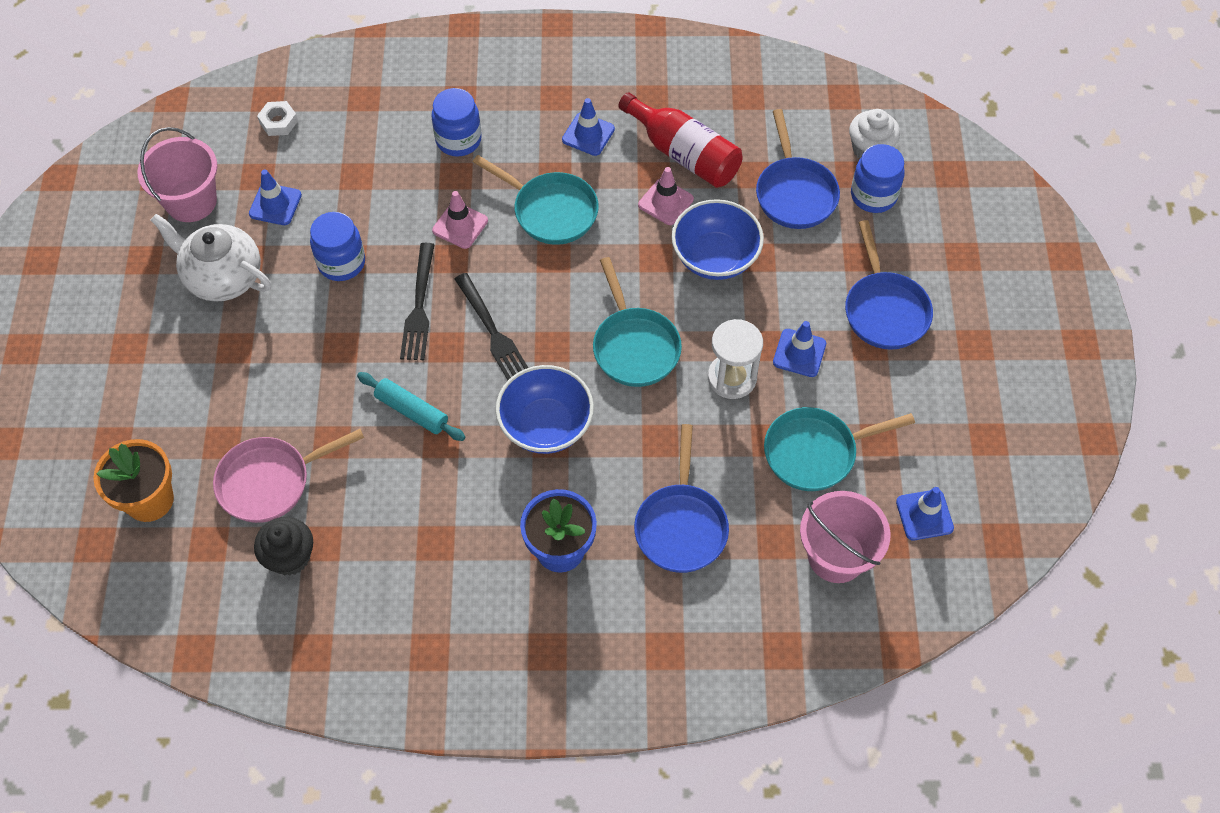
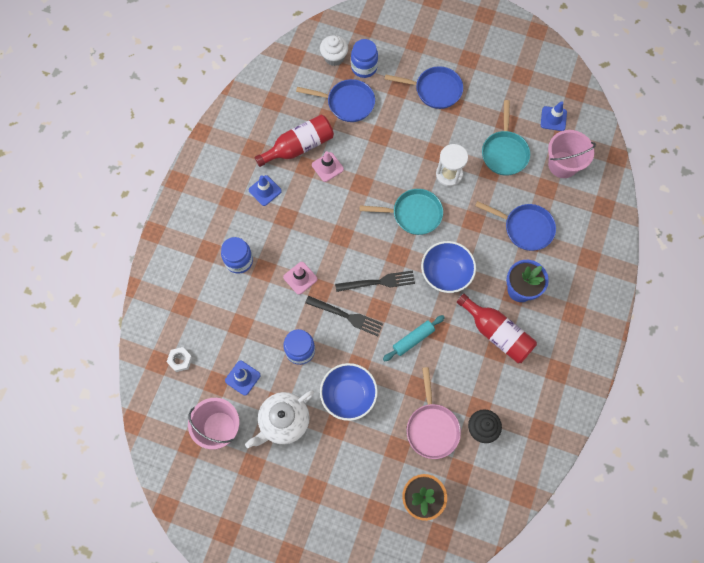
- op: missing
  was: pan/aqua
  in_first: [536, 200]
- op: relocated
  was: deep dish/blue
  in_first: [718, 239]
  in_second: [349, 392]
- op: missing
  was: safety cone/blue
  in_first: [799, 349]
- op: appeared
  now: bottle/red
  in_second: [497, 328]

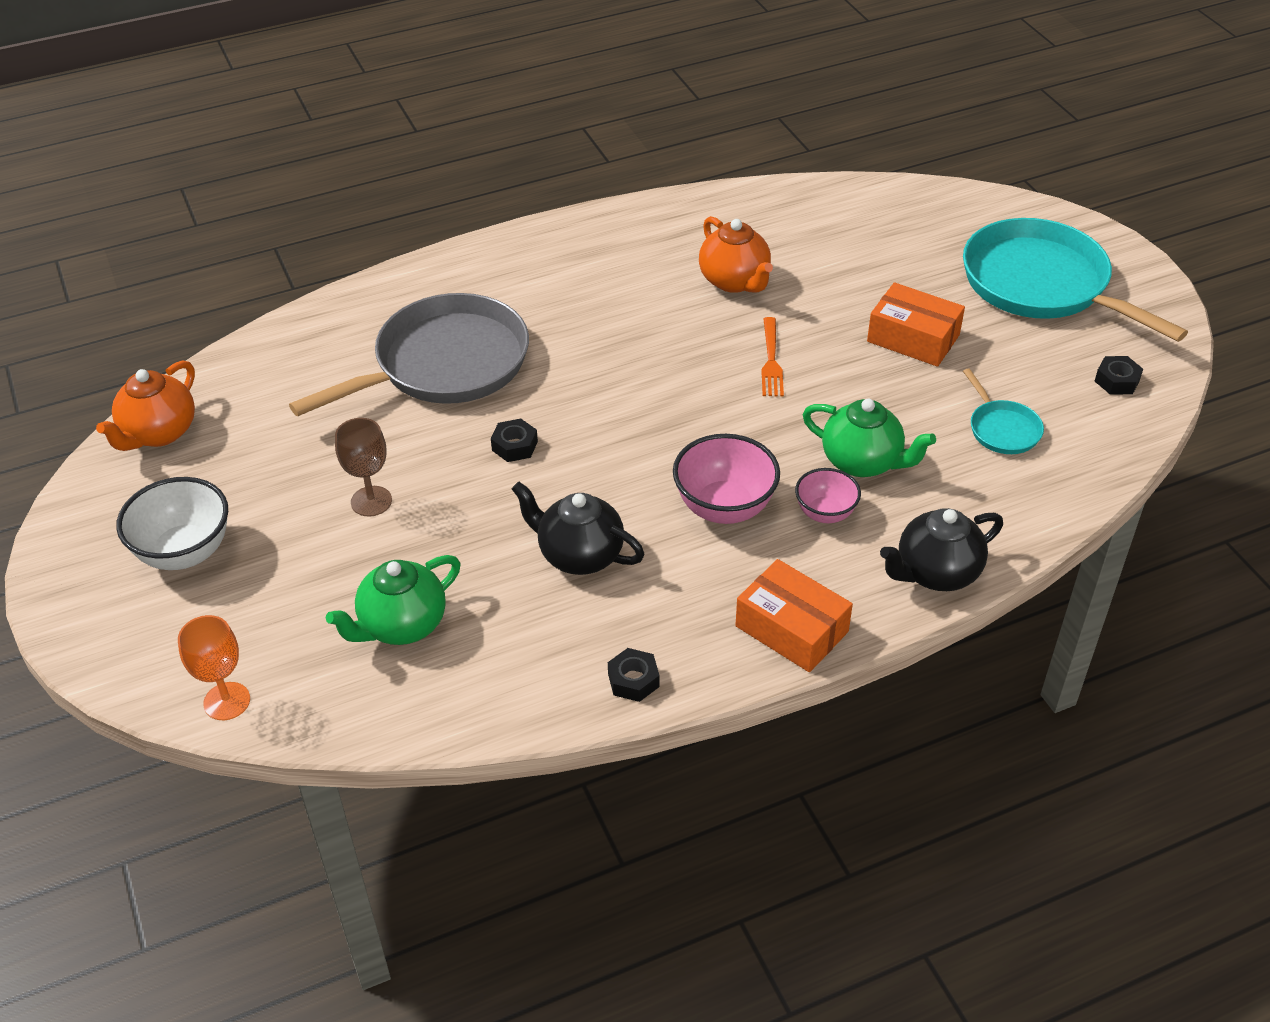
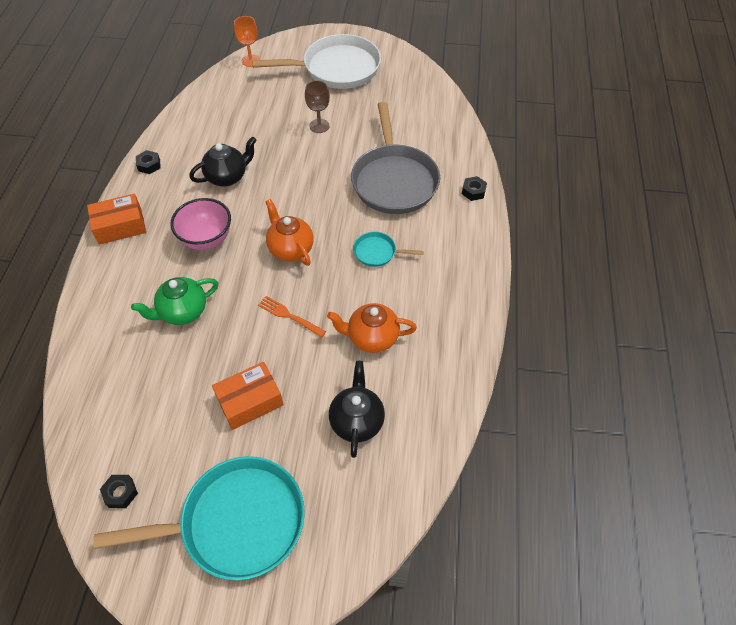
- op: relocated
  was: tea pot/orange
  in_first: [145, 405]
  in_second: [289, 232]
- op: relocated
  was: pan/aqua
  in_first: [1003, 411]
  in_second: [388, 249]
- op: relocated
  was: hex nut/jet-black
  in_first: [514, 440]
  in_second: [474, 188]
- op: missing
  was: deep dish/rosy
  in_first: [828, 495]
- op: exchanged
  was: deep dish/snow-white
  now: pan/snow-white
  in_first: [172, 523]
  in_second: [316, 61]
- op: relocated
  was: tea pot/jet-black
  in_first: [941, 549]
  in_second: [357, 409]
- op: missing
  was: tea pot/emerald
  in_first: [393, 600]

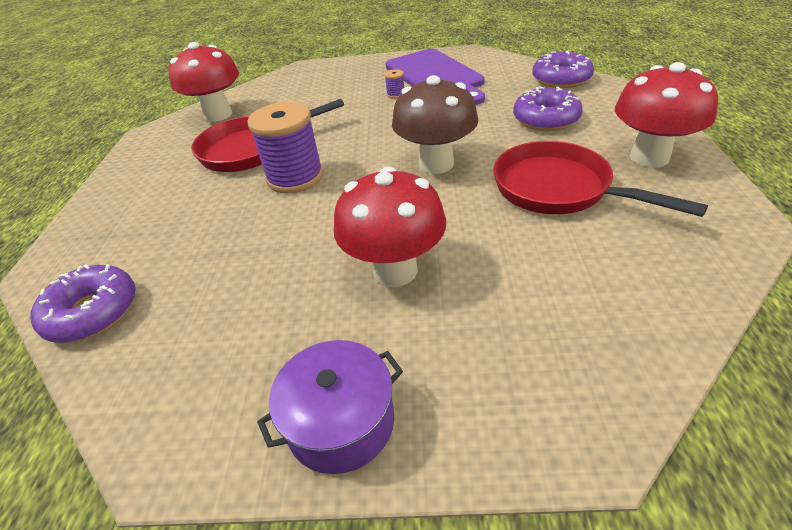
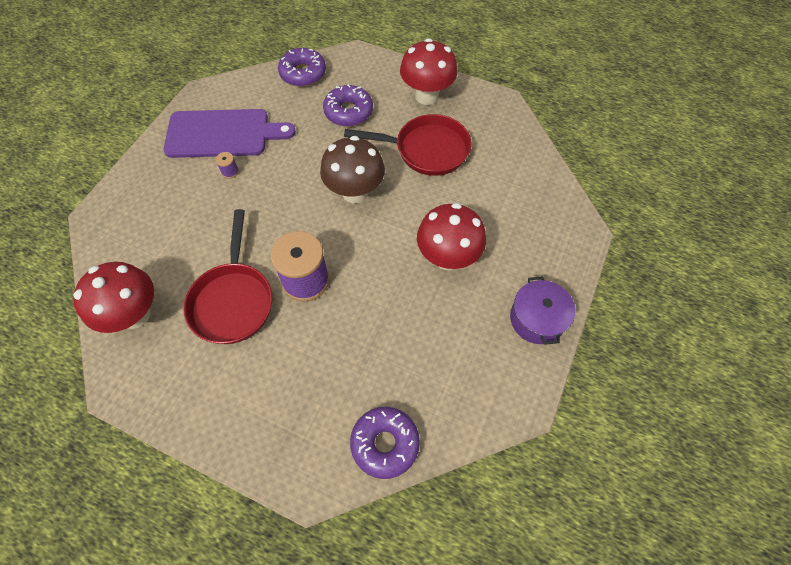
- op: spun
  was: pan/red
  in_first: [600, 179]
  in_second: [408, 145]
  clockwise: -150

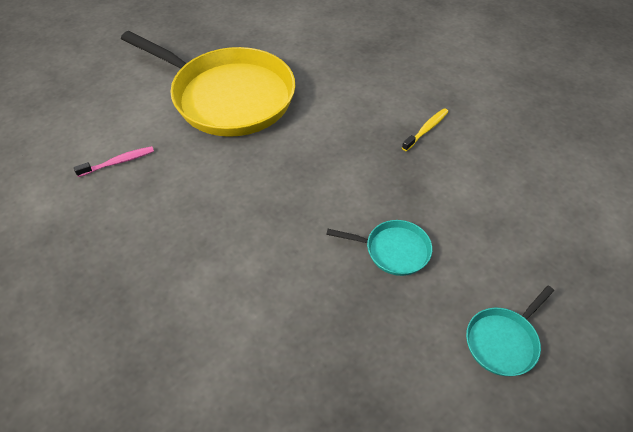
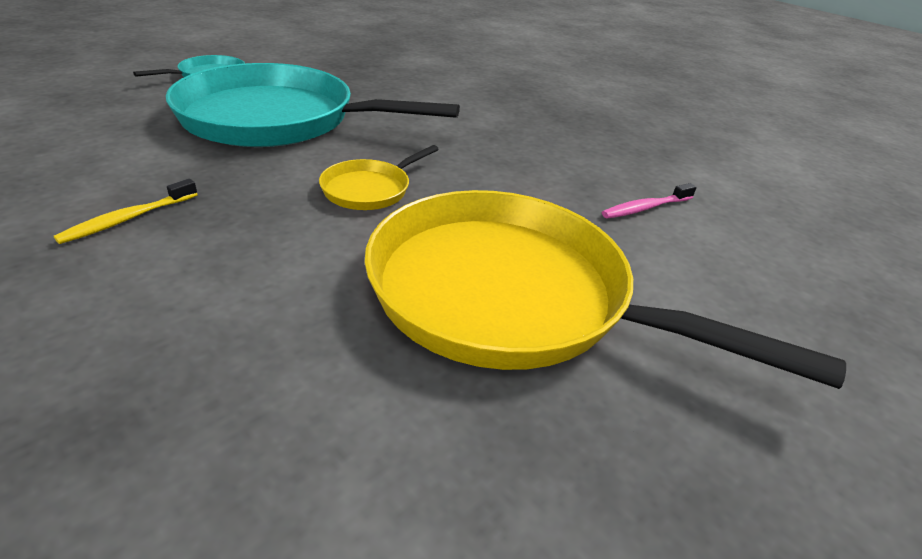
- op: size
  was: pan/aqua
  in_first: [379, 248]
  in_second: [313, 105]
  ratio: 2.36
- op: appeared
  now: pan/bright yellow
  in_second: [379, 177]

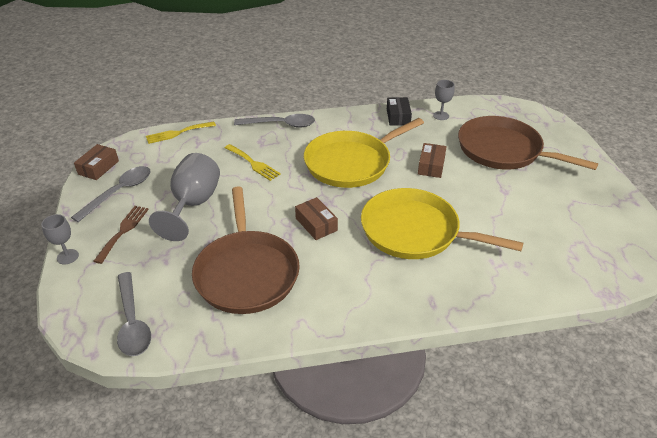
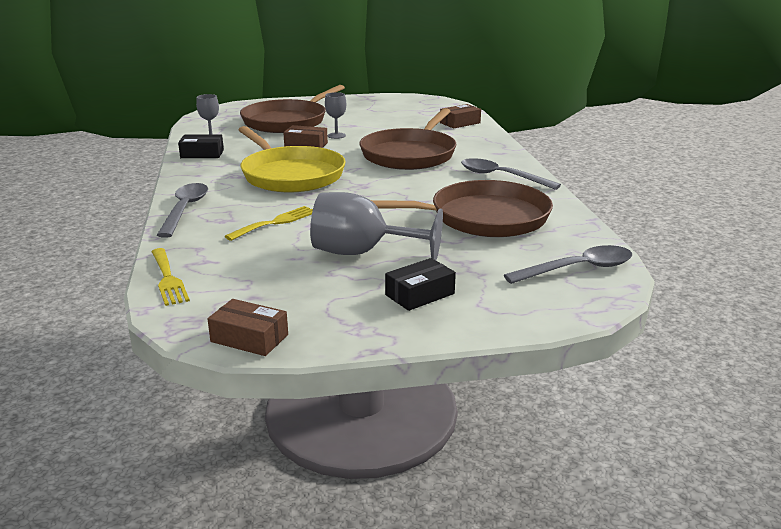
- op: relocated
  was: spoon/ash-grey
  in_first: [111, 194]
  in_second: [511, 174]
- op: colour
  was: pan/bright yellow
  now: pan/brown
  in_first: [442, 223]
  in_second: [407, 139]
- op: relocated
  was: parcel/brown
  in_first: [316, 218]
  in_second: [460, 116]
- op: exchanged
  was: table fork/brown
  now: parcel/jet-black
  in_first: [121, 235]
  in_second: [420, 284]
- op: relocated
  was: chalice/ash-grey
  in_first: [60, 239]
  in_second: [335, 115]

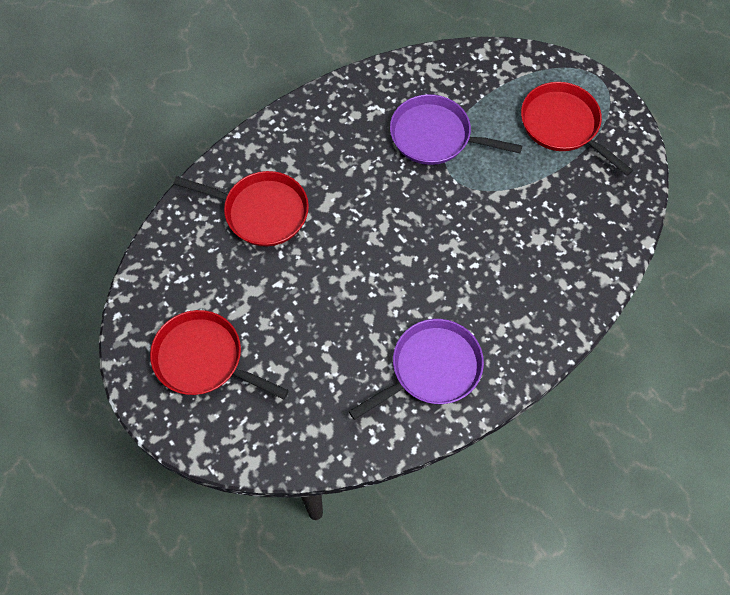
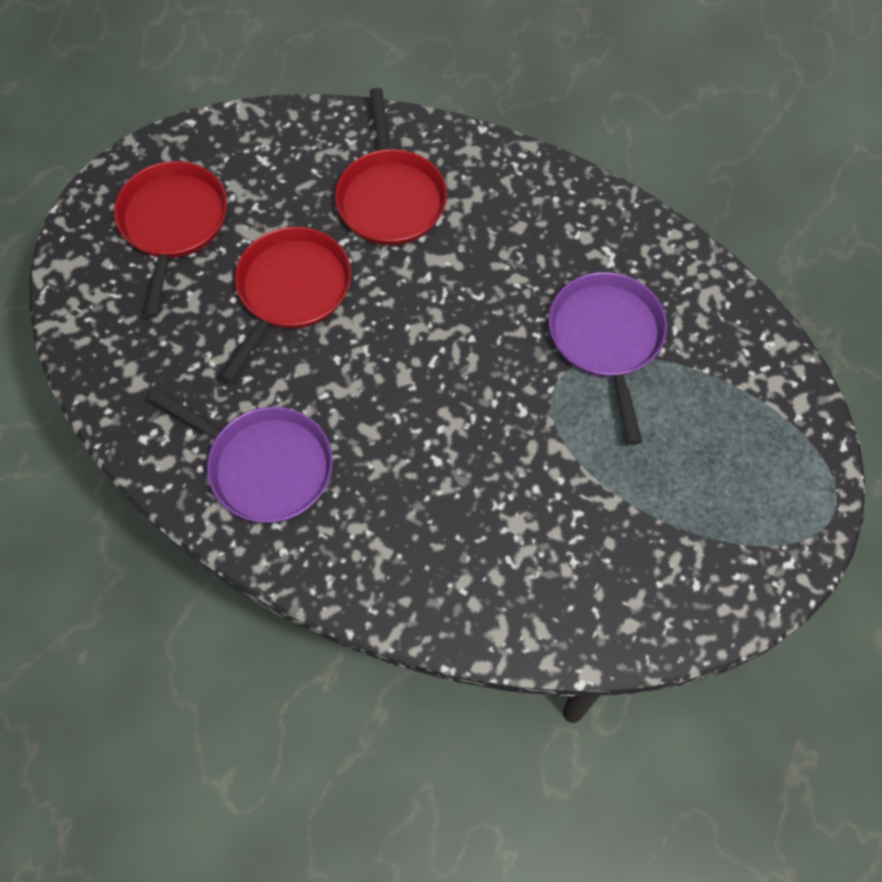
- op: relocated
  was: pan/red
  in_first: [577, 129]
  in_second: [285, 305]

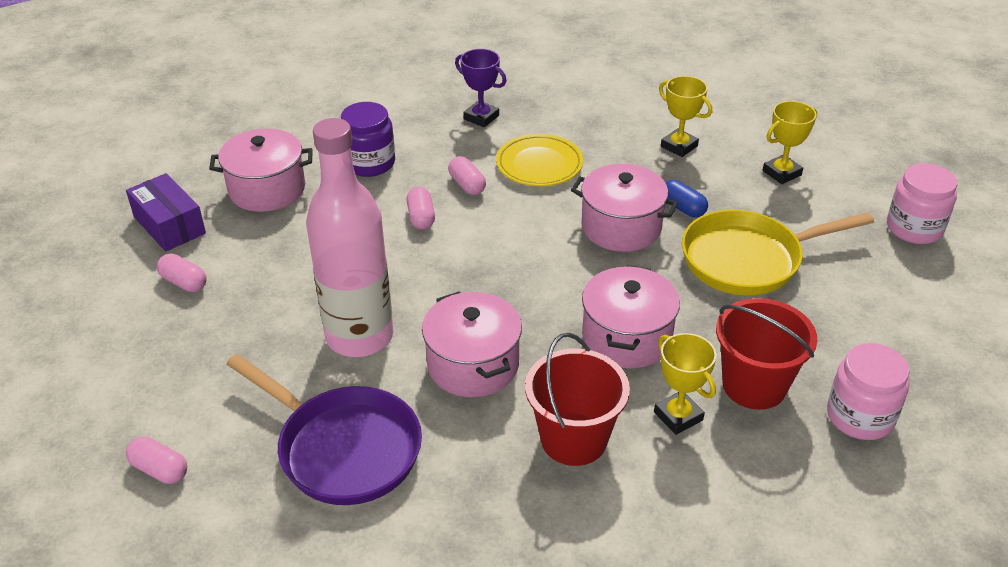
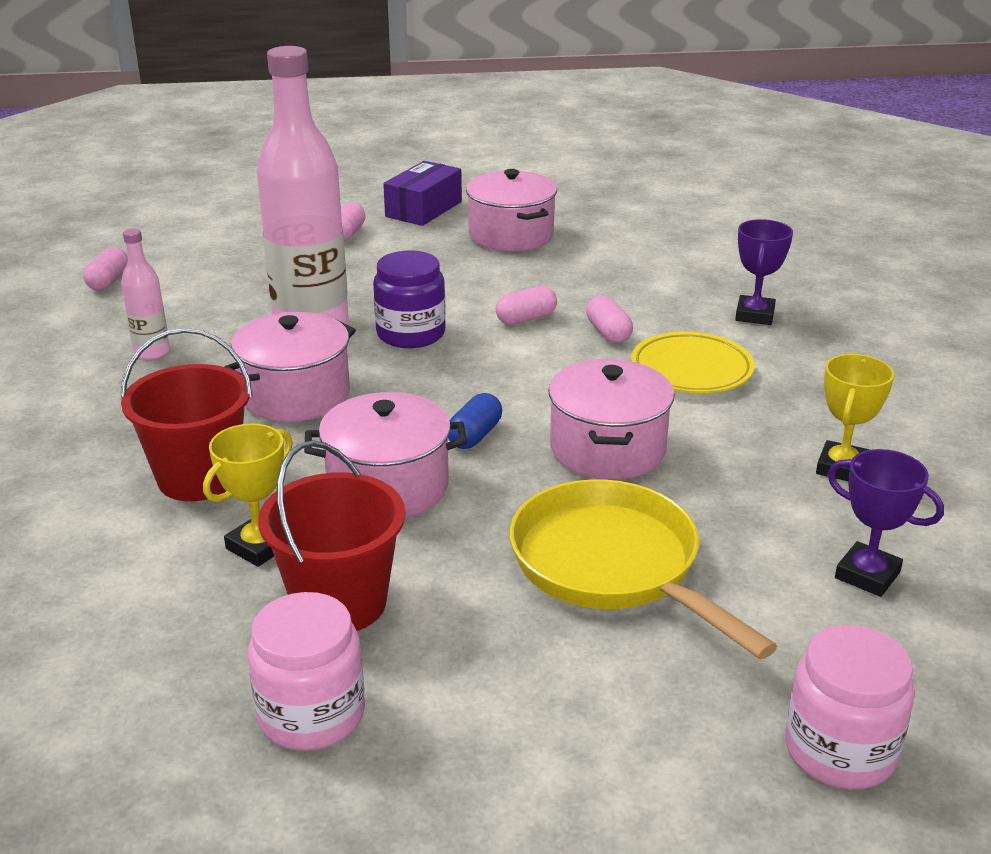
- op: colour
  was: trophy/bright yellow
  now: trophy/violet
  in_first: [790, 142]
  in_second: [886, 523]
- op: relocated
  was: preserve jar/violet
  in_first: [368, 139]
  in_second: [409, 299]
- op: spun
  was: pill/rosy
  in_first: [467, 175]
  in_second: [609, 319]
  clockwise: -60
- op: relocated
  was: pill/blue
  in_first: [686, 199]
  in_second: [475, 421]
- op: exchanged
  was: pan/violet
  now: bottle/rosy
  in_first: [324, 429]
  in_second: [145, 294]

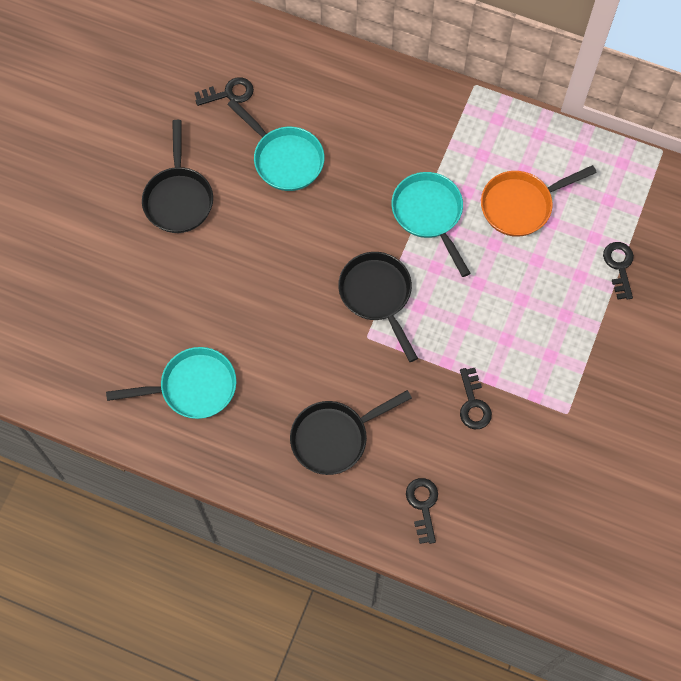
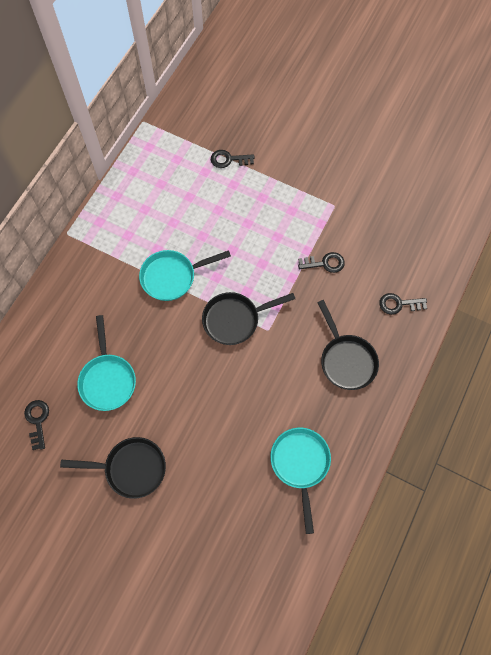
- op: spun
  was: pan/aqua
  in_first: [275, 145]
  in_second: [106, 363]
  clockwise: 120
- op: missing
  was: pan/orange
  in_first: [539, 201]

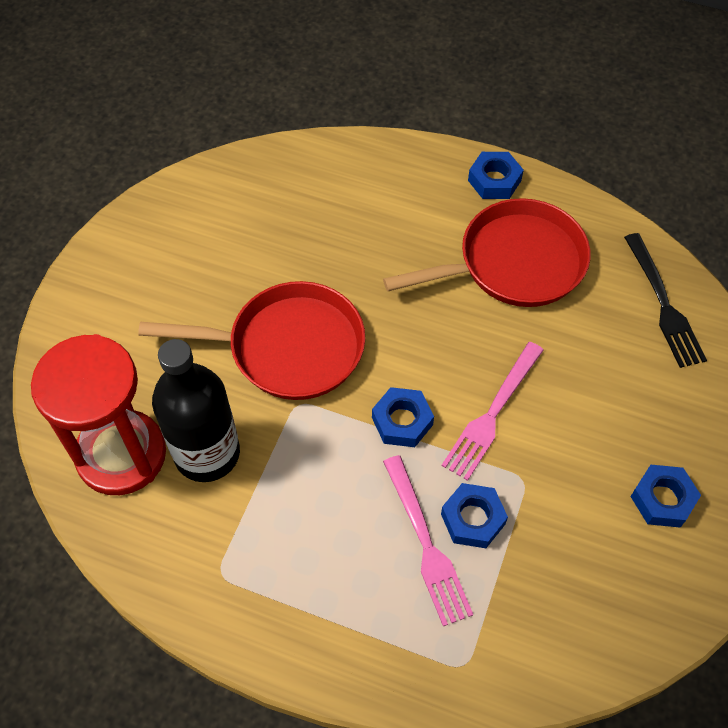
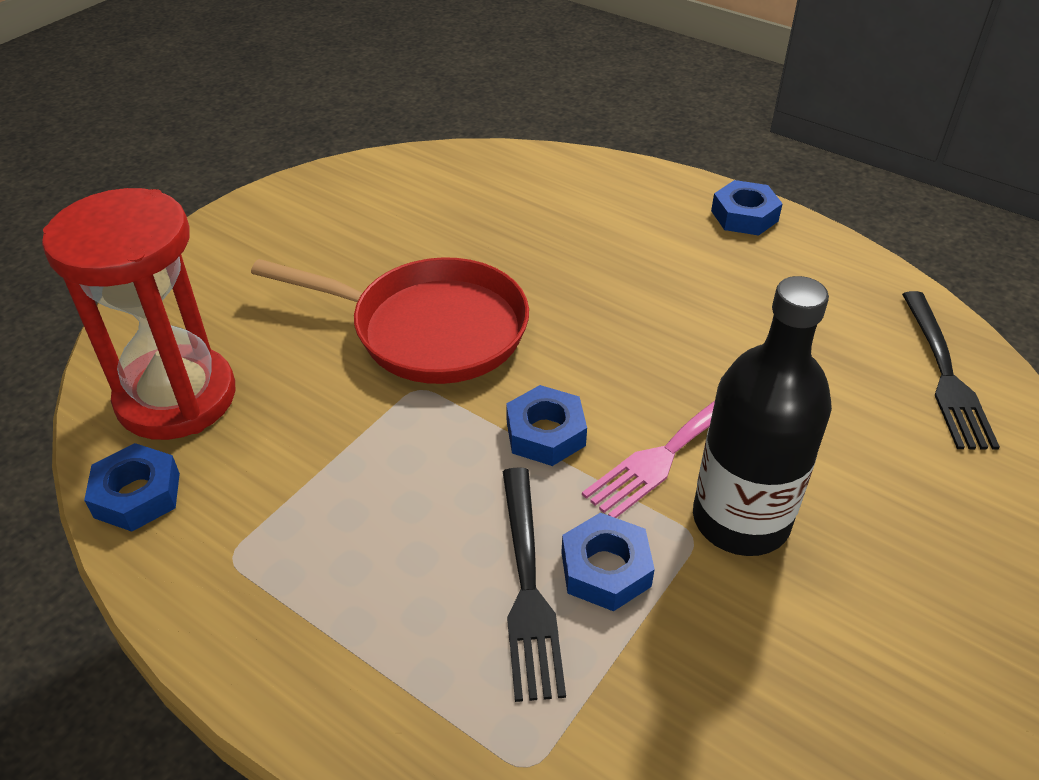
- op: missing
  was: pan/red
  in_first: [487, 252]
- op: relocated
  was: bottle/jet-black
  in_first: [196, 410]
  in_second: [762, 416]
- op: colour
  was: table fork/rosy
  now: table fork/jet-black
  in_first: [428, 540]
  in_second: [534, 584]
- op: relocated
  was: hex nut/blue
  in_first: [665, 496]
  in_second: [132, 487]

